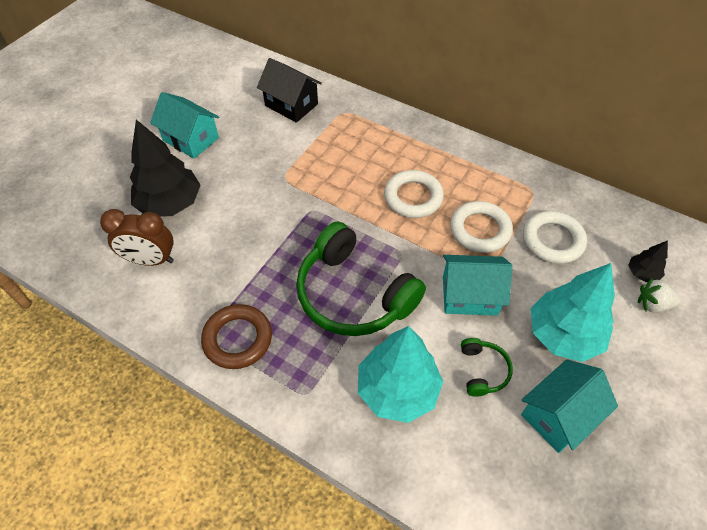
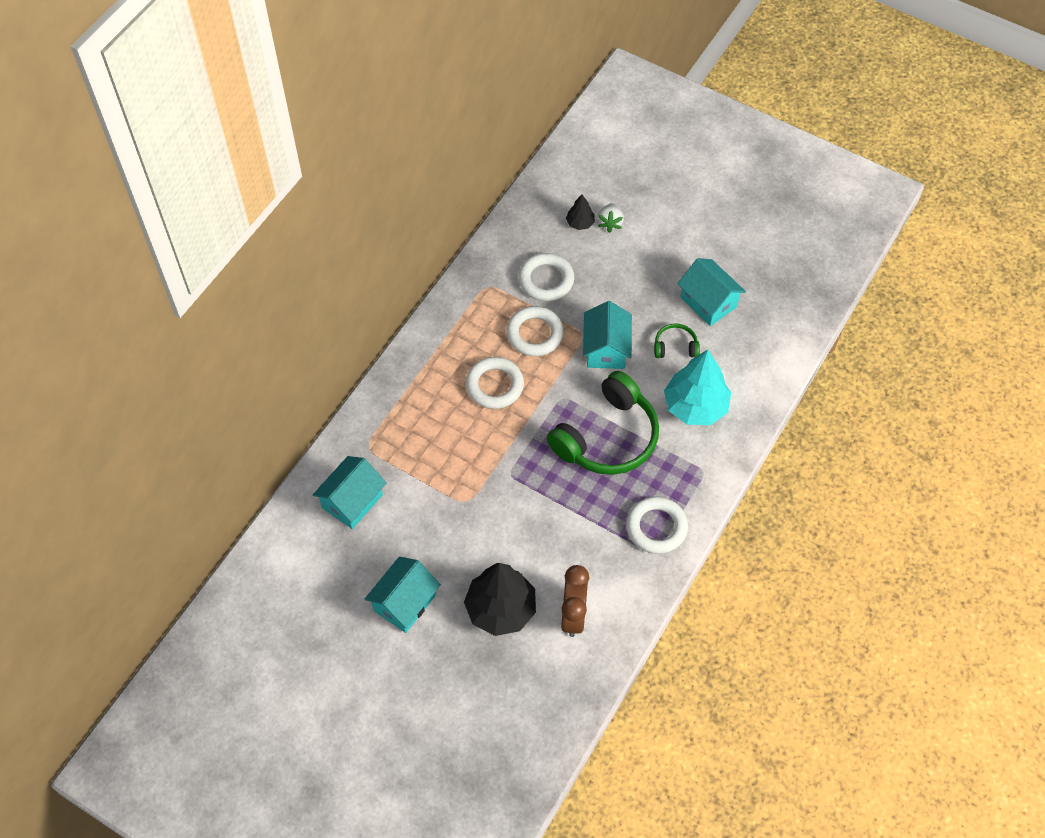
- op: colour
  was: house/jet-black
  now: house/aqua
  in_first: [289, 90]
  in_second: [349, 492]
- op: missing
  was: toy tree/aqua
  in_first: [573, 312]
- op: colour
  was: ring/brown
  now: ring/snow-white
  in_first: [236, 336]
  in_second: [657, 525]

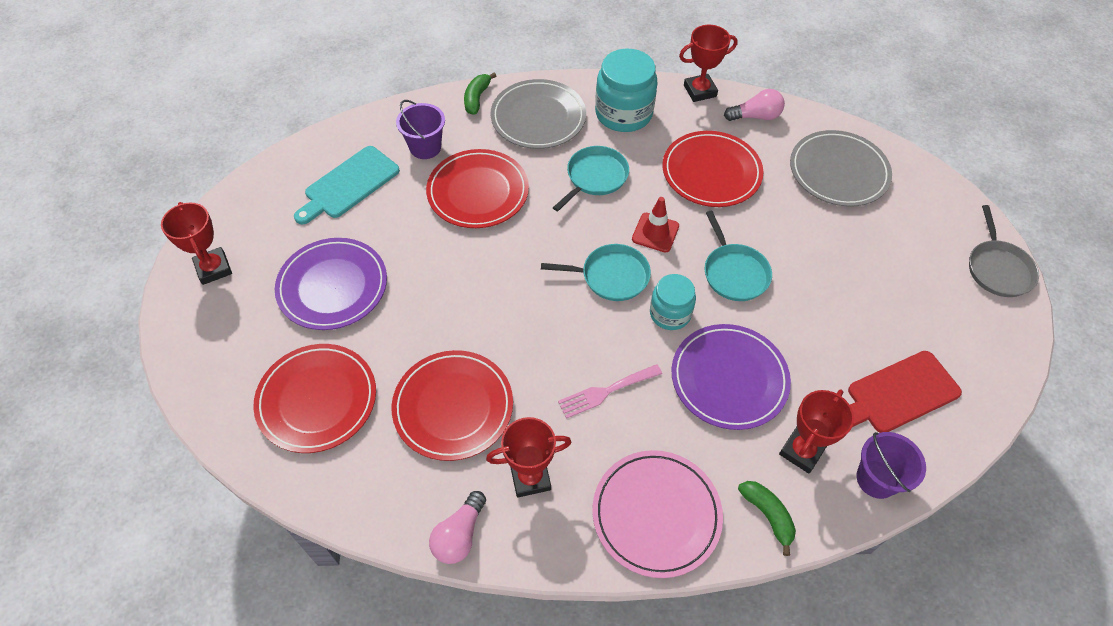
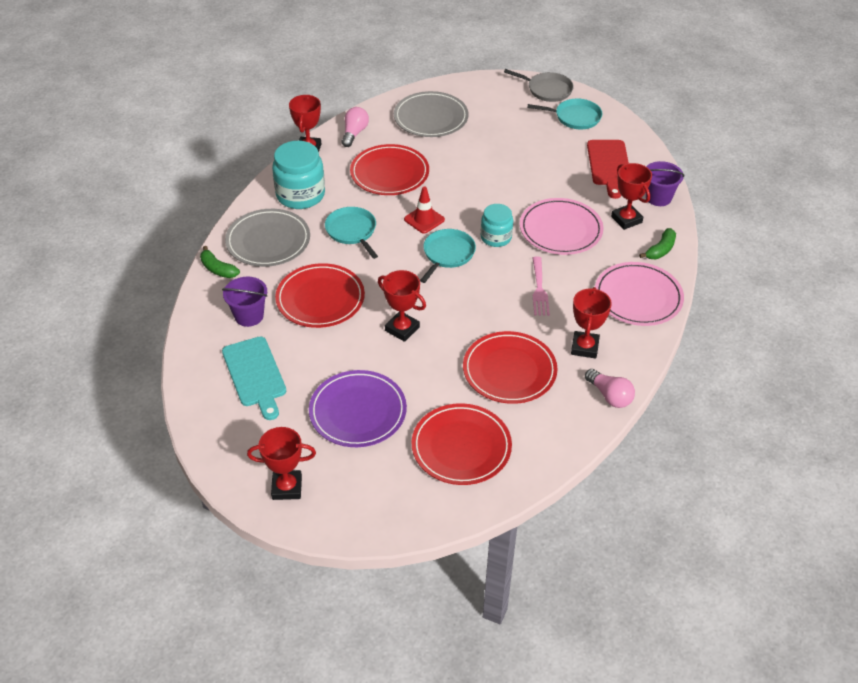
- op: relocated
  was: pan/aqua
  in_first: [738, 256]
  in_second: [564, 114]
- op: colour
  was: plate/violet
  now: plate/rosy
  in_first: [731, 377]
  in_second: [562, 226]
- op: spun
  was: banana fruit/emerald
  in_first: [767, 518]
  in_second: [657, 243]
  clockwise: 135
- op: appeared
  now: trophy/red
  in_second: [402, 306]

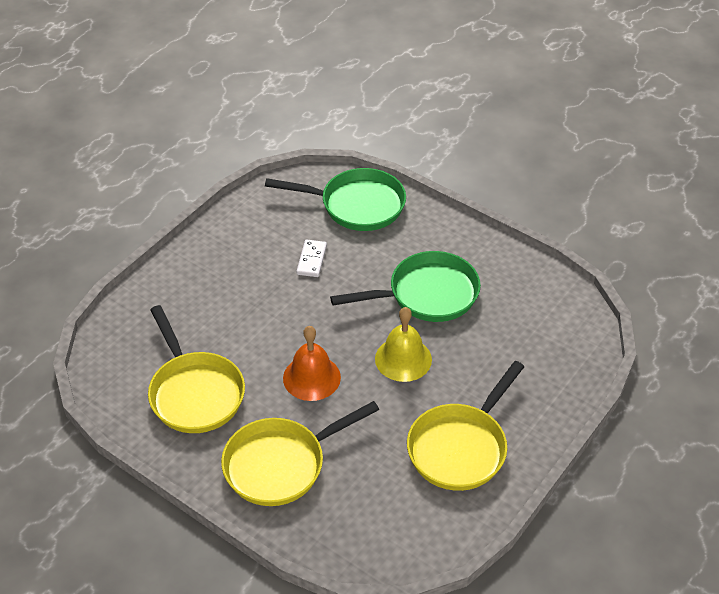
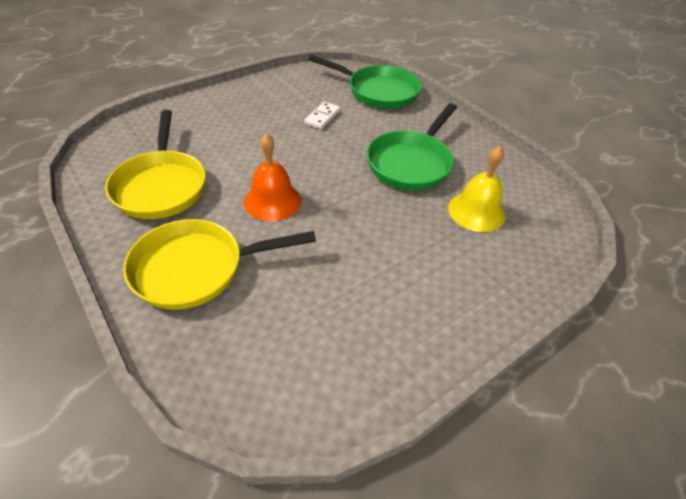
- op: spun
  was: pan/emerald
  in_first: [405, 286]
  in_second: [412, 147]
  clockwise: 120
- op: relocated
  was: school bell/bright yellow
  in_first: [403, 344]
  in_second: [476, 189]
- op: missing
  was: pan/bright yellow
  in_first: [465, 426]

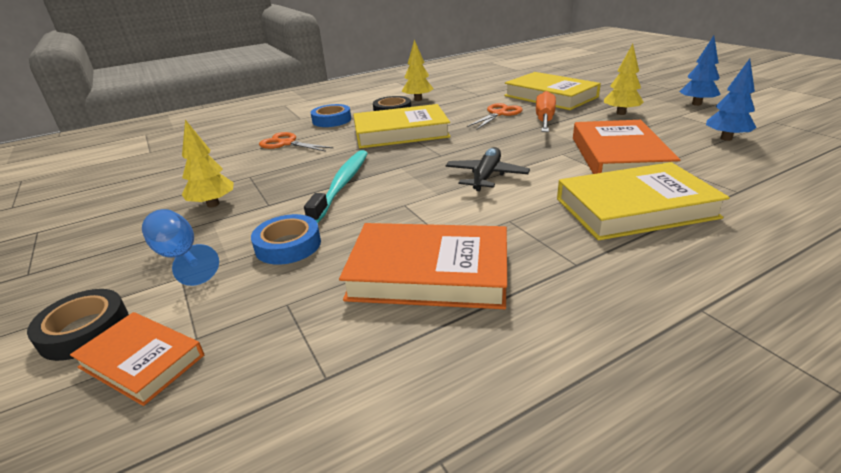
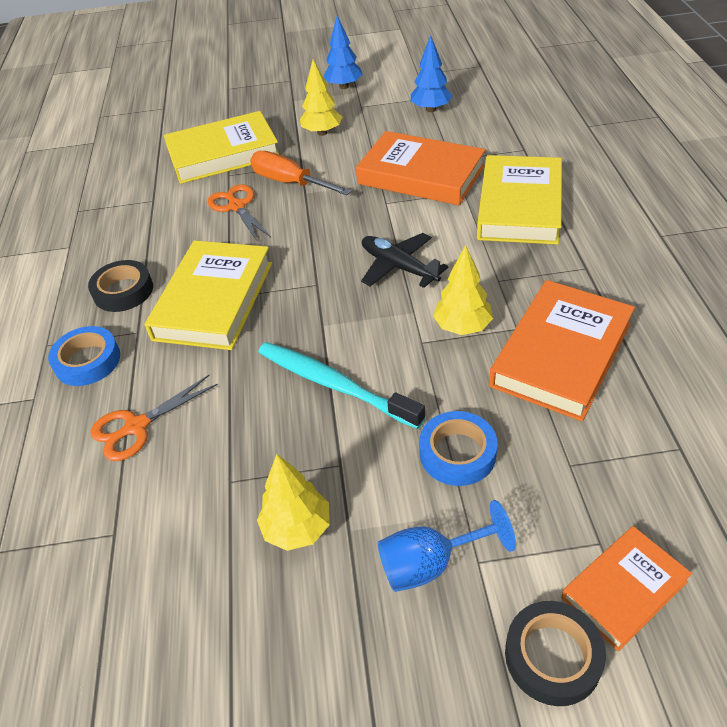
- op: relocated
  was: toy tree/bright yellow
  in_first: [418, 70]
  in_second: [463, 290]

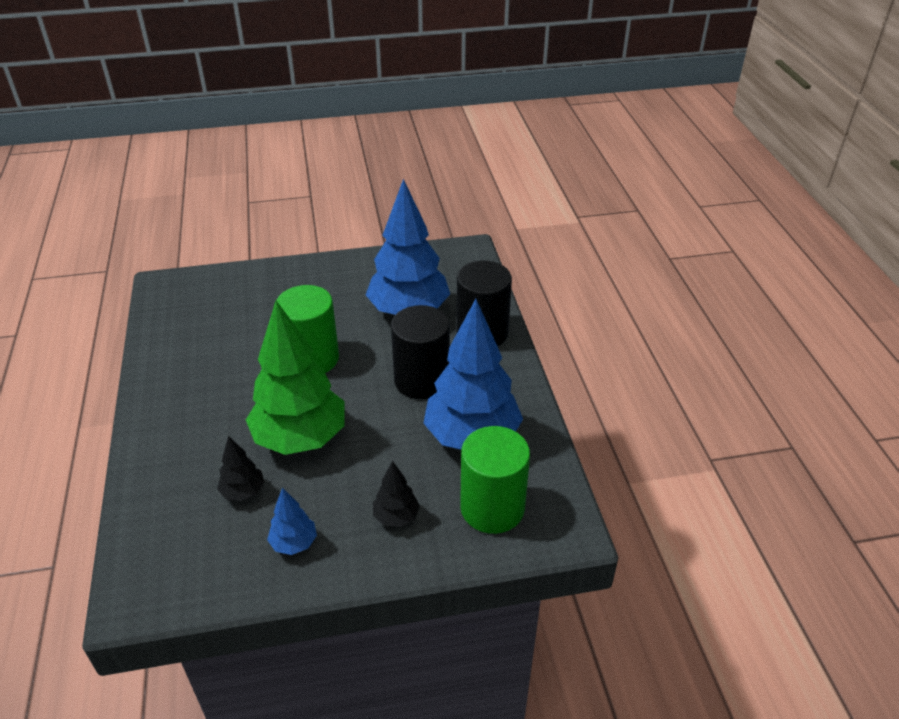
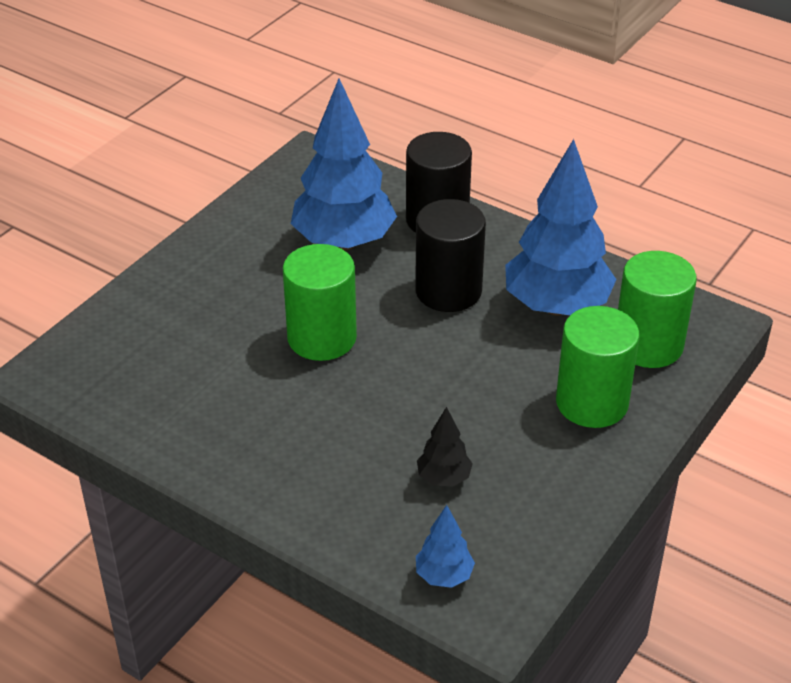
- op: missing
  was: toy tree/emerald
  in_first: [295, 378]
- op: exchanged
  was: toy tree/jet-black
  now: cylinder shape/emerald
  in_first: [396, 494]
  in_second: [598, 367]
- op: relocated
  was: toy tree/blue
  in_first: [292, 521]
  in_second: [445, 546]

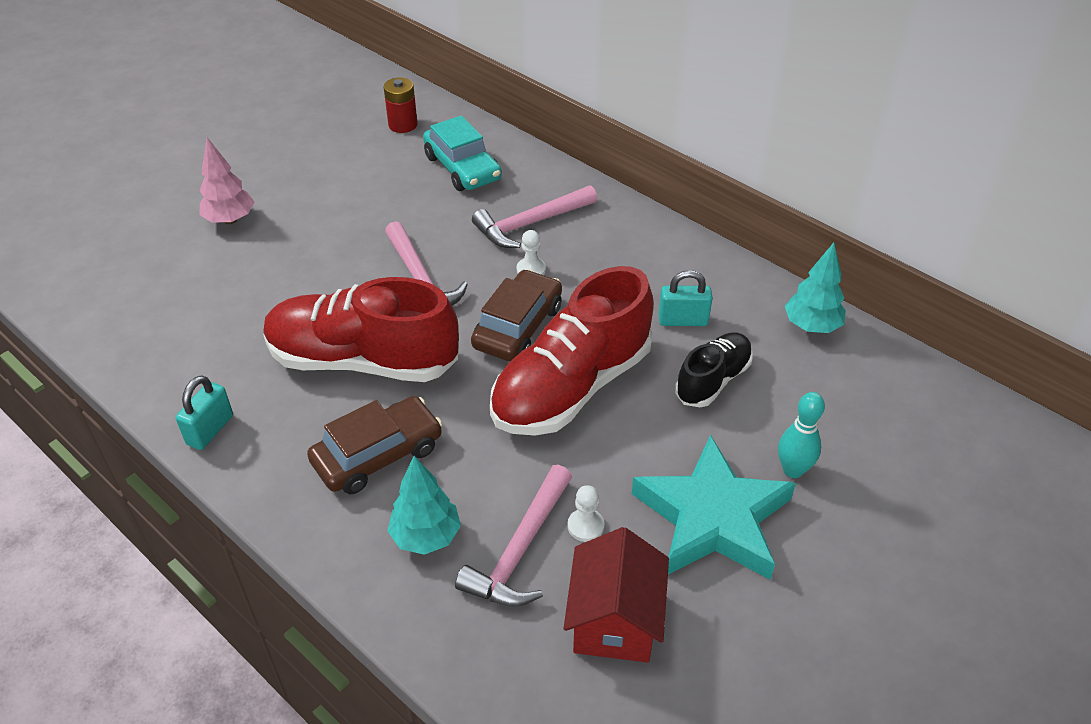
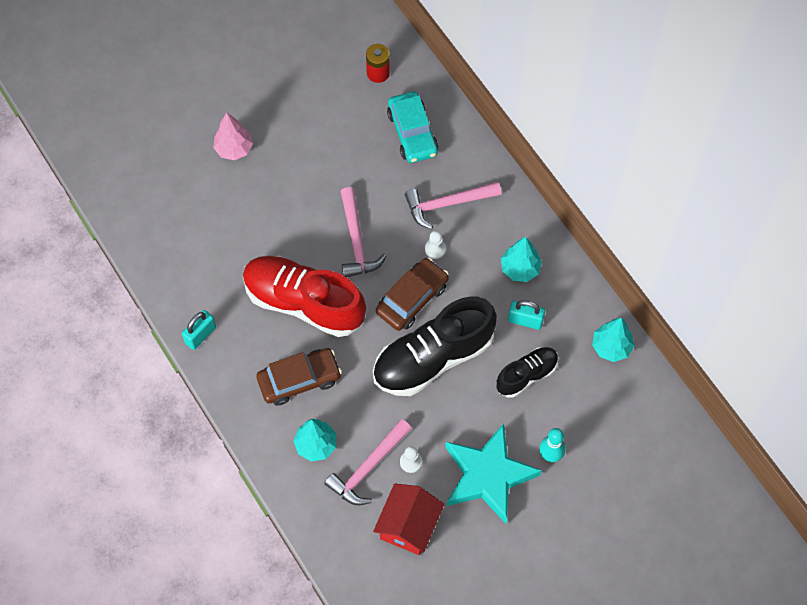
- op: colour
  was: shoe/red
  now: shoe/jet-black
  in_first: [572, 351]
  in_second: [435, 346]
- op: appeared
  now: toy tree/aqua
  in_second: [521, 259]

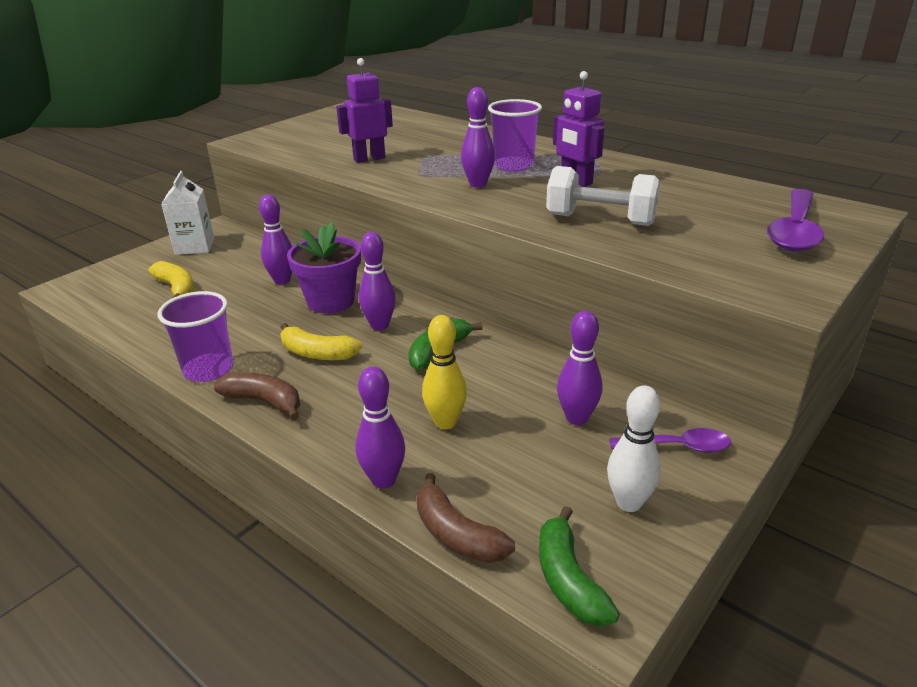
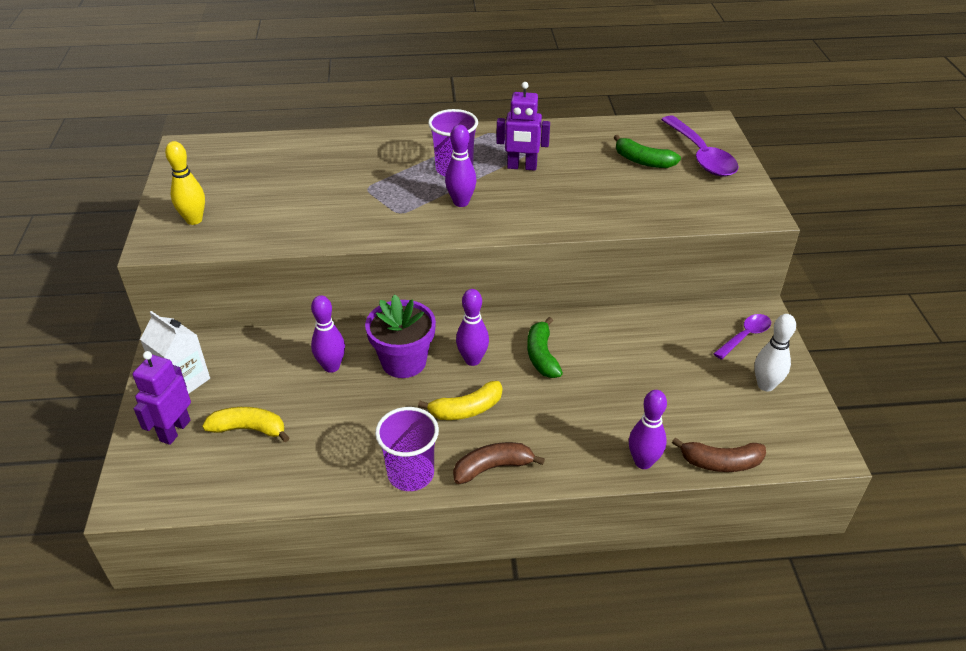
- op: relocated
  was: toy robot/violet
  in_first: [364, 110]
  in_second: [161, 398]
- op: missing
  was: dumbbell/snow-white
  in_first: [603, 196]
- op: missing
  was: skittle/violet
  in_first: [579, 368]
- op: relocated
  was: skittle/bright yellow
  in_first: [444, 372]
  in_second: [185, 183]
- op: relocated
  was: banana fruit/emerald
  in_first: [579, 566]
  in_second: [647, 151]

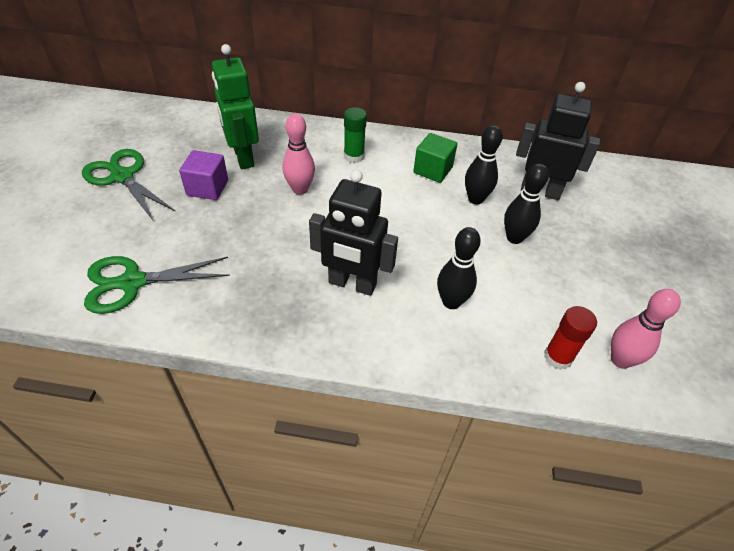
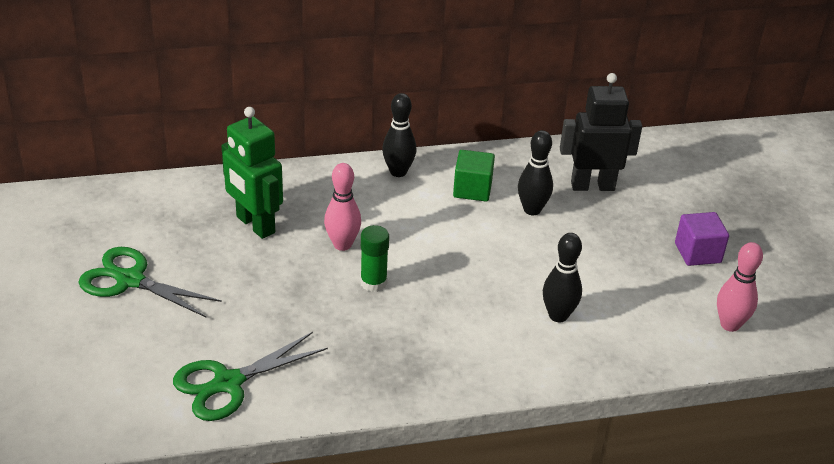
- op: relocated
  was: stick of glue/emerald
  in_first: [355, 135]
  in_second: [374, 258]
- op: relocated
  was: cube/violet
  in_first: [203, 175]
  in_second: [702, 239]
- op: relocated
  was: skittle/jet-black
  in_first: [526, 203]
  in_second: [399, 135]
- op: missing
  was: toy robot/jet-black
  in_first: [353, 233]
- op: missing
  was: stick of glue/red
  in_first: [570, 338]

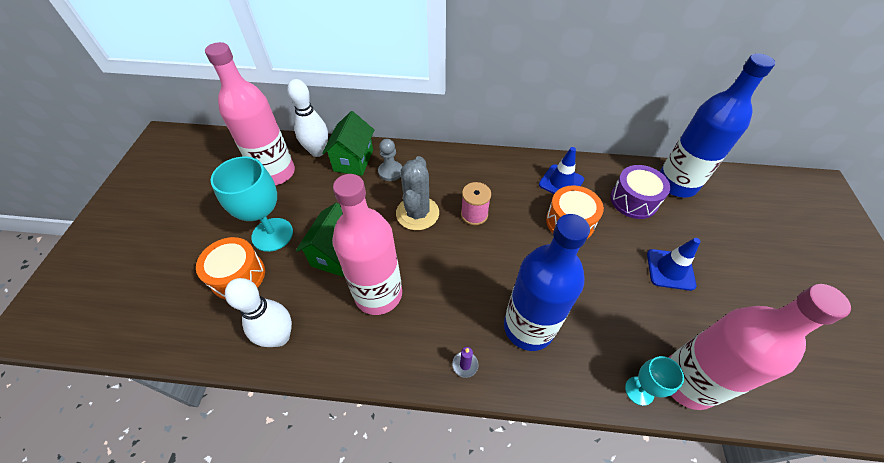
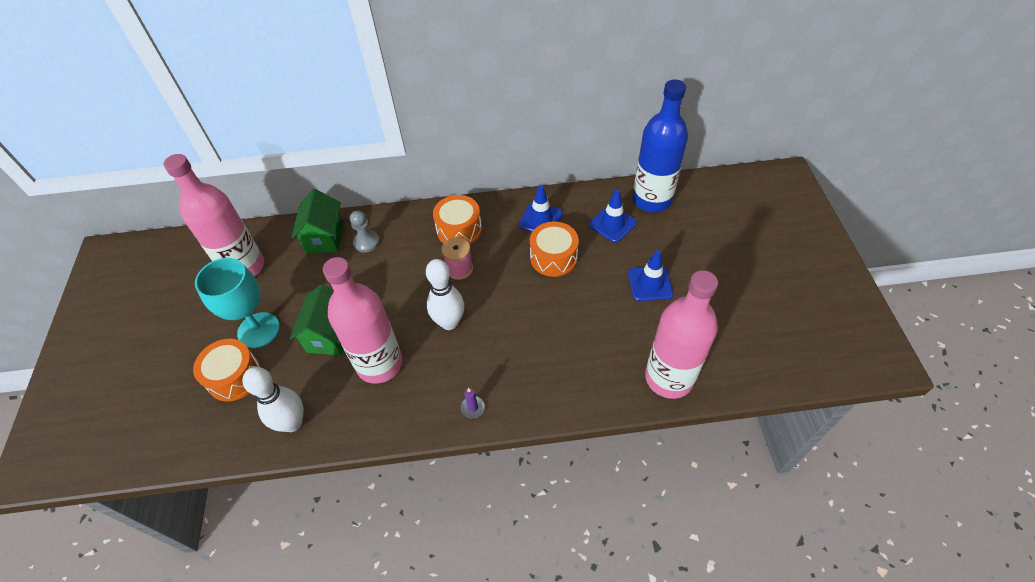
- op: relocated
  was: skittle/snow-white
  in_first: [307, 118]
  in_second: [445, 294]
- op: missing
  was: prickly plant/ash-grey
  in_first: [417, 193]
- op: exchanged
  was: drum/violet
  now: safety cone/blue
  in_first: [640, 192]
  in_second: [613, 216]
- op: missing
  was: bottle/blue
  in_first: [547, 282]
- op: missing
  was: chalice/aqua
  in_first: [654, 381]
- op: appeared
  now: drum/orange
  in_second: [457, 220]

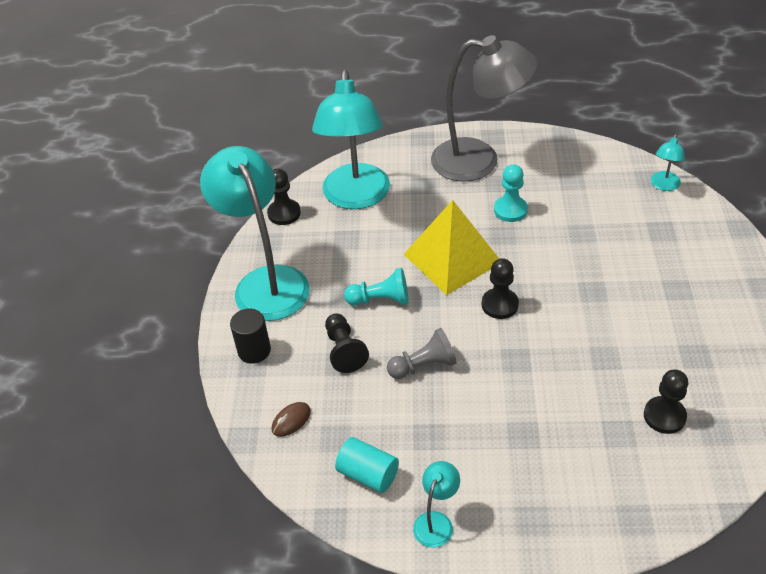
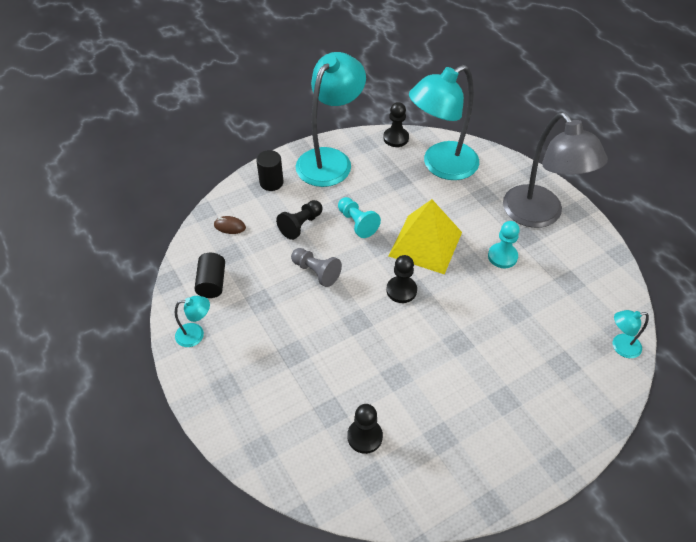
- op: colour
  was: cylinder shape/aqua
  now: cylinder shape/jet-black
  in_first: [367, 465]
  in_second: [210, 275]

